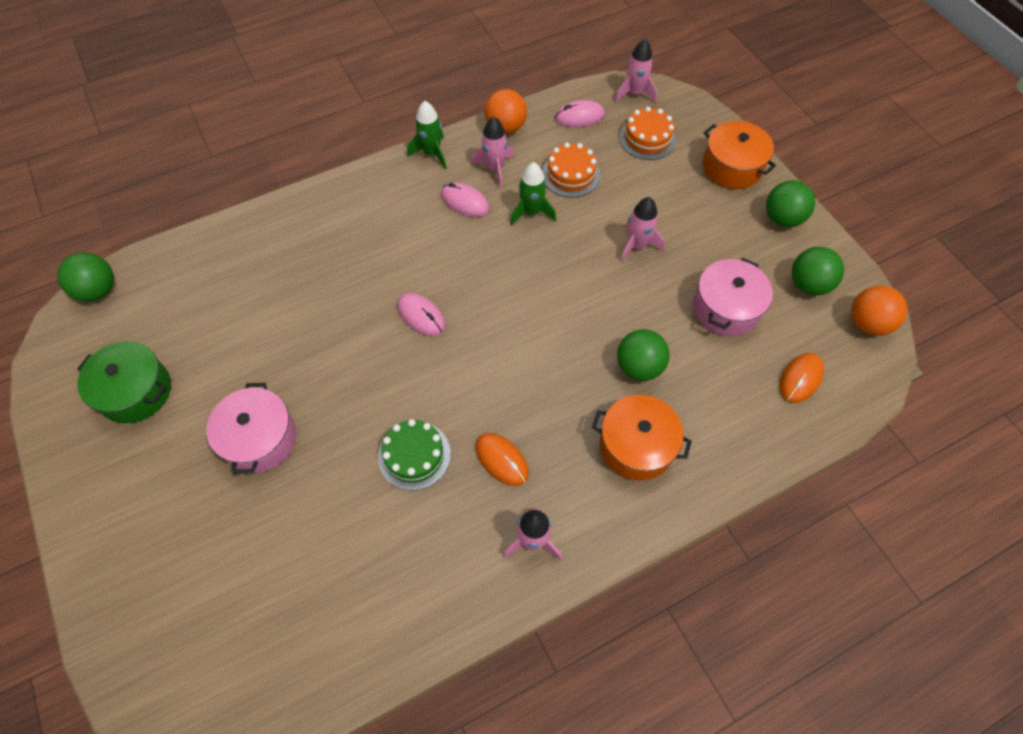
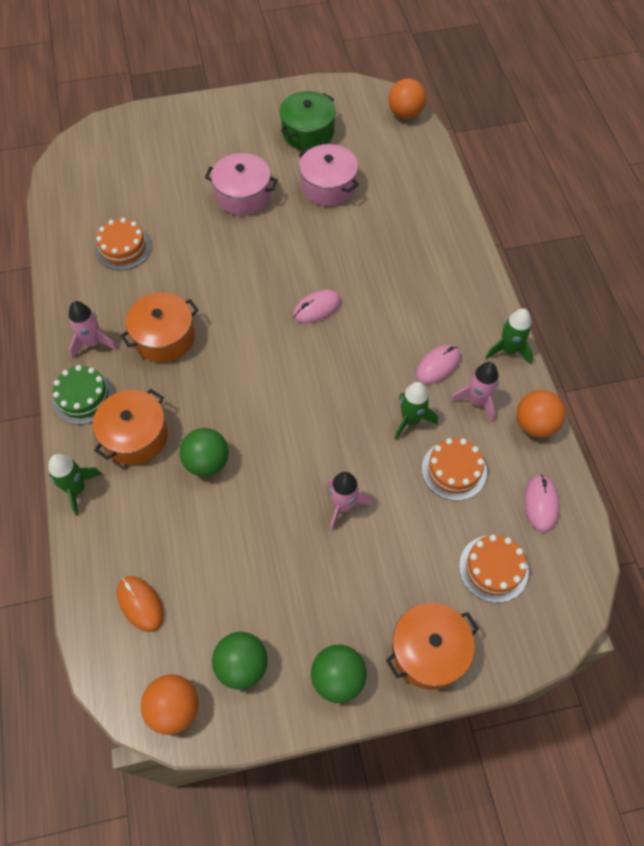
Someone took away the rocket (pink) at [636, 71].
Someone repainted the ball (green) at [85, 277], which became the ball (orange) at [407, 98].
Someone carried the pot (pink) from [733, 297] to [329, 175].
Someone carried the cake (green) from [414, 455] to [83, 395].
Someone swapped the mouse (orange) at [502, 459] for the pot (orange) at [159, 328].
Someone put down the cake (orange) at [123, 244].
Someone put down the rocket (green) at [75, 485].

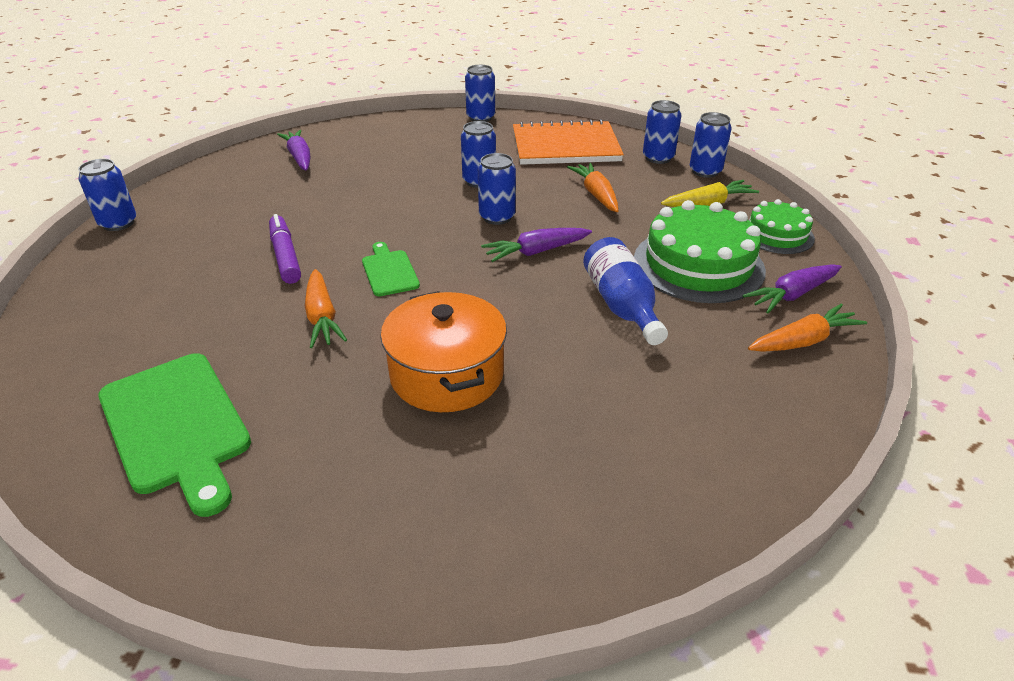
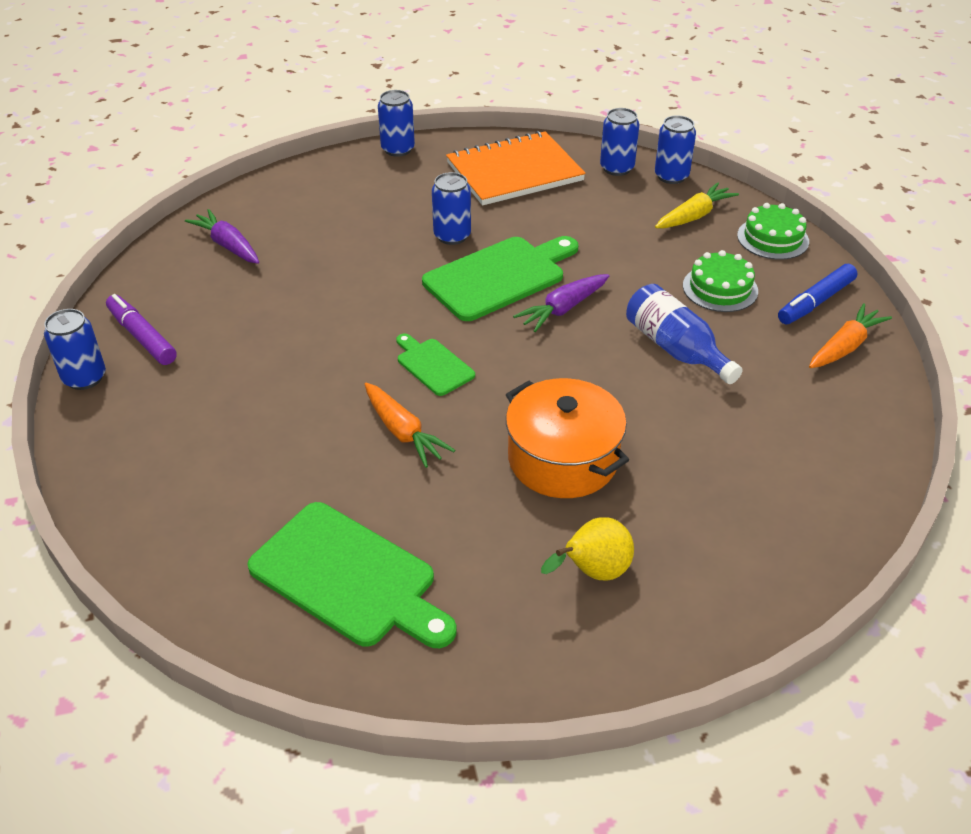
Someone swapped the can (blue) at [497, 189] for the cutting board (green) at [500, 278].
Someone took away the carrot (orange) at [592, 187].
Someone scaled the cake (green) at [700, 251] by 0.58.
Someone carried the marker (purple) from [285, 249] to [141, 329].
Someone swapped the carrot (purple) at [792, 288] for the marker (blue) at [817, 294].
Someone put down the pear (yellow) at [587, 549].

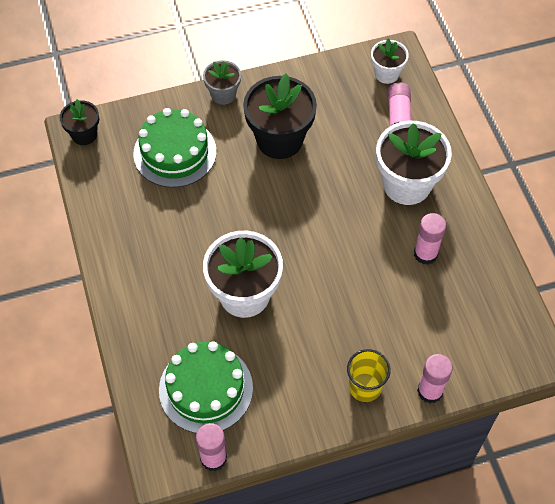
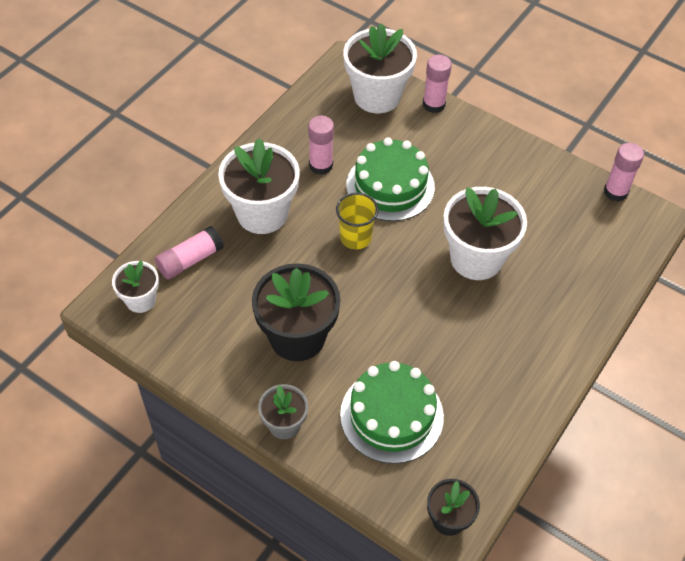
Someone carried the cake (green) from [206, 387] to [390, 179].
Someone carried the cup (yellow) from [369, 375] to [357, 221].
Someone put down the flower pot (white) at [380, 68].

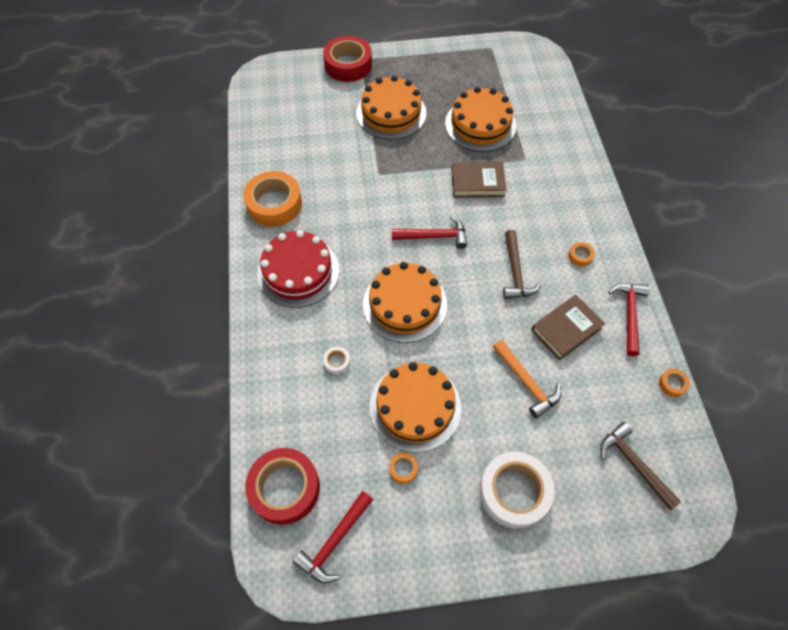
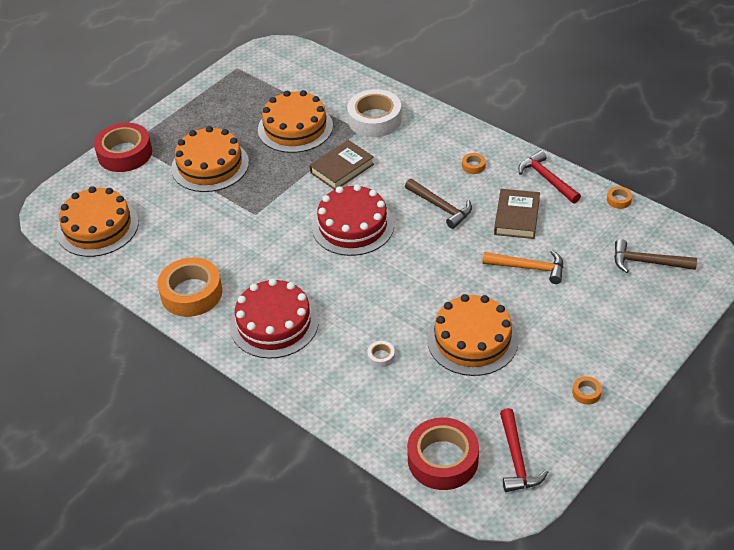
Someone swapped the hammer (red) at [429, 232] for the cake (red) at [353, 220].
Someone carried the cake (orange) from [405, 302] to [98, 221].
Someone carried the tape (white) from [517, 490] to [374, 113].
Someone carried the tape (orange) from [403, 468] to [587, 390].

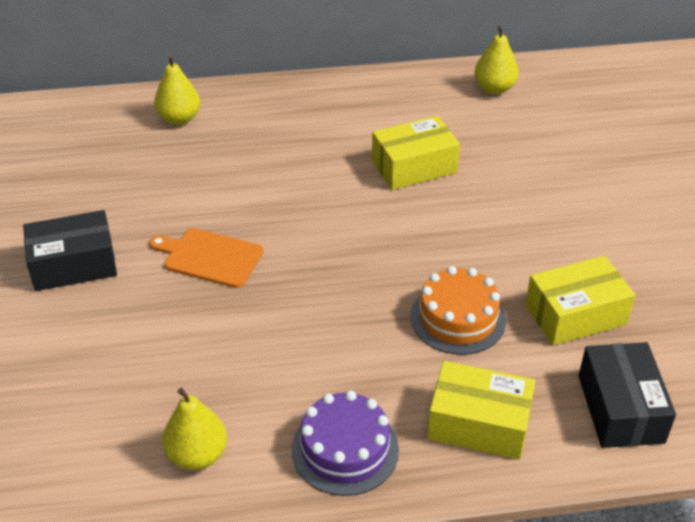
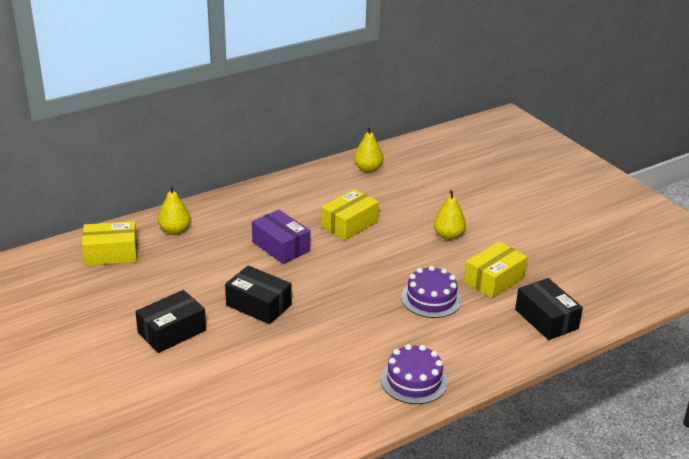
Someone swapped the cutting board (orange) at [206, 258] for the box (black) at [258, 294].
Someone repainted the cake (orange) at [458, 310], which became the cake (purple) at [431, 292].
Someone carried the box (yellow) from [481, 410] to [109, 243].
Someone carried the pear (yellow) from [194, 429] to [449, 215].
Someone put down the box (purple) at [281, 237].

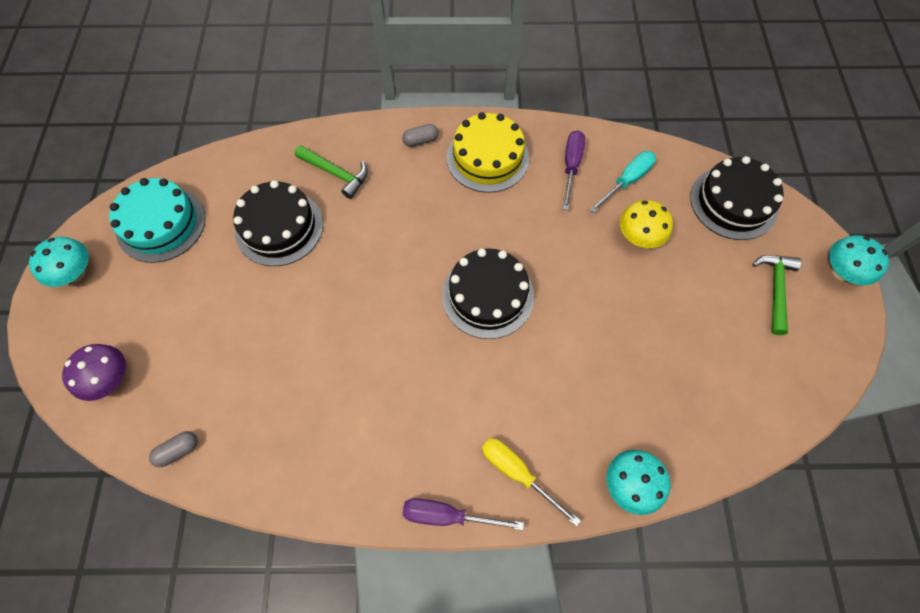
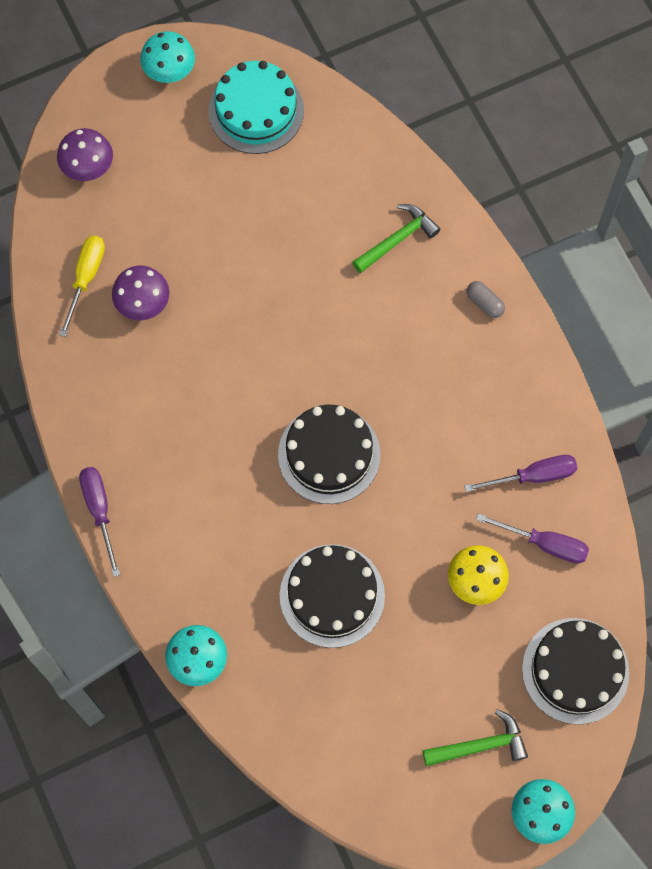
Someone took away the cake (yellow) at [488, 152].
Someone rotated the hammer (green) at [331, 172] by 135 degrees counterclockwise.
Someone repainted the screwdriver (turquoise) at [622, 182], which became the screwdriver (purple) at [532, 538].
Someone carried the cake (black) from [278, 223] to [332, 596].
Someone took away the capsule (grey) at [173, 449].
Someone carried the screwdriver (yellow) from [531, 482] to [82, 286].
Someone put down the mushroom (purple) at [140, 292].

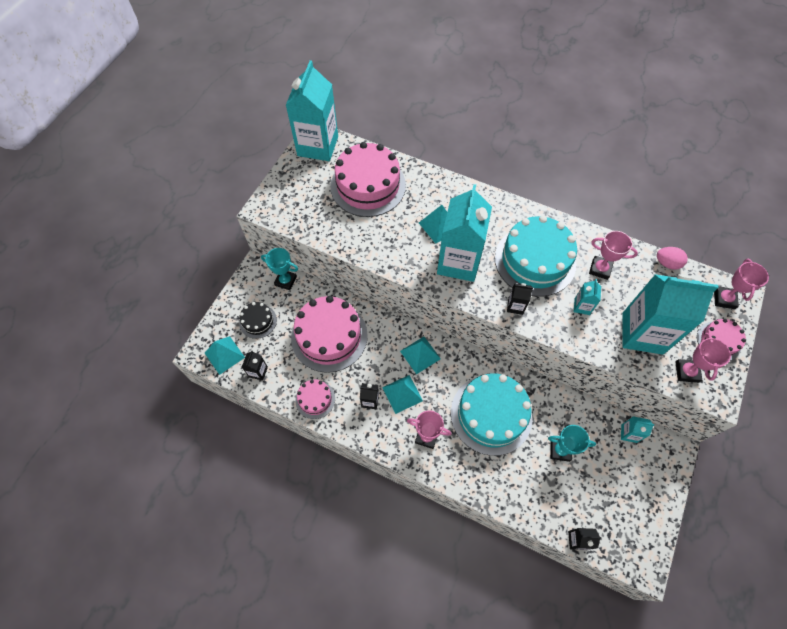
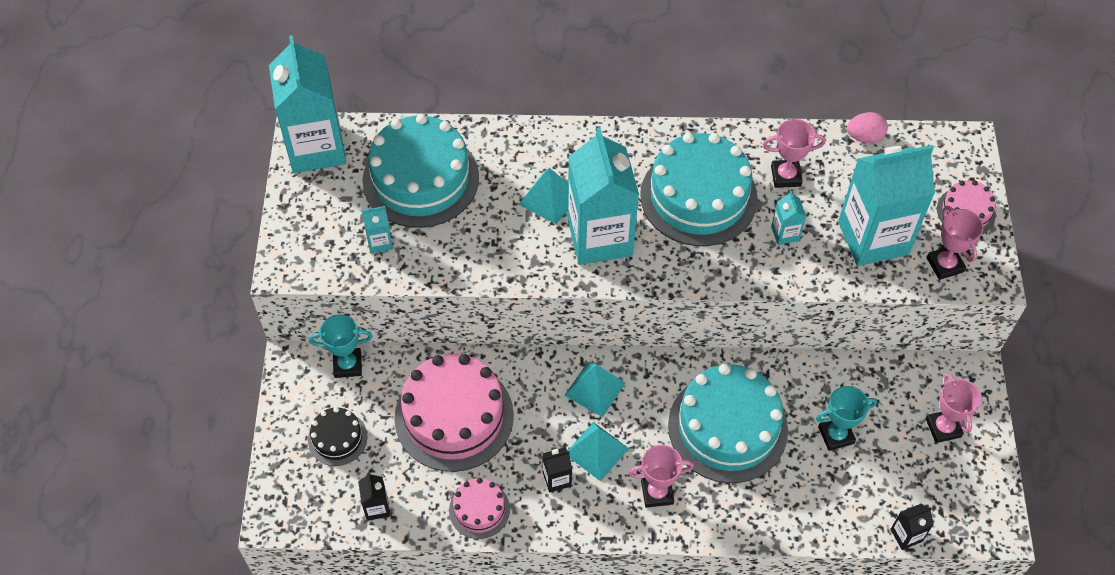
Someone repainted the cake (pink) at [368, 179], which became the cake (turquoise) at [421, 171].
Someone carried the trophy (pink) from [741, 284] to [953, 408].
Someone took away the carton (black) at [520, 299].
Someone took away the pyramid (turquoise) at [225, 355].
Someone carried the carton (turquoise) from [638, 429] to [377, 229].

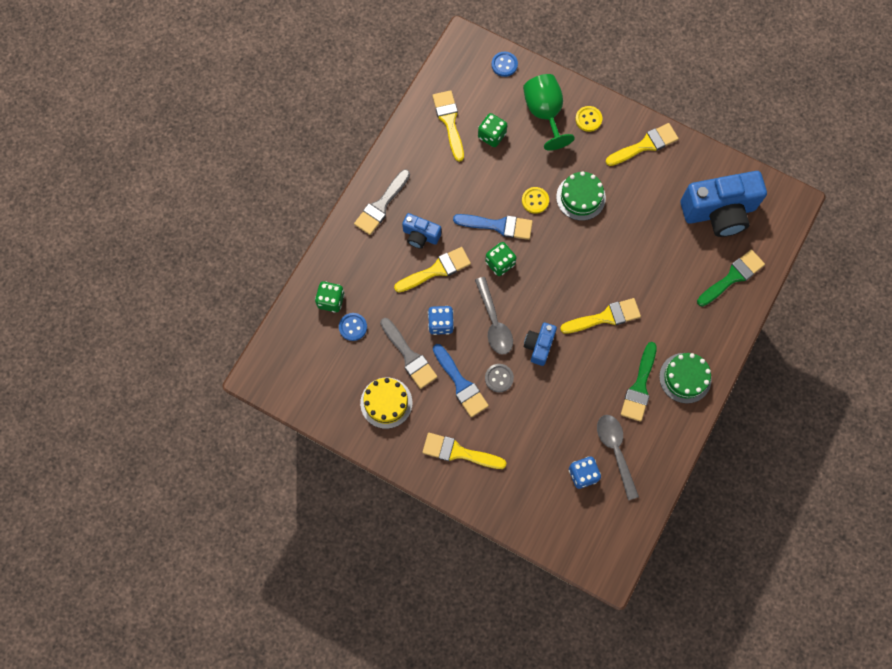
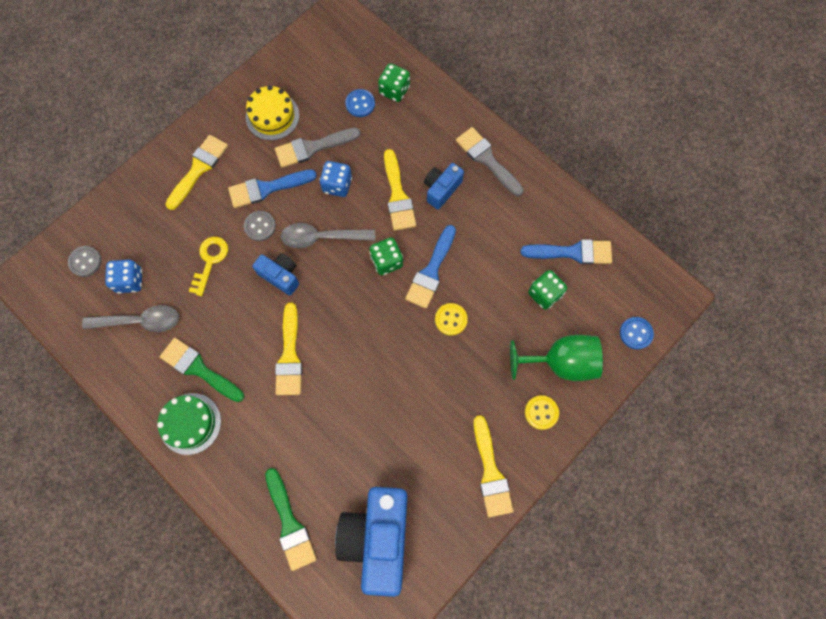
Someone repainted the brush (yellow) at [448, 126], which became the brush (blue) at [566, 251].
Someone took away the cake (green) at [581, 196].
Someone put down the key (yellow) at [208, 266].
Someone put down the button (grey) at [85, 261].

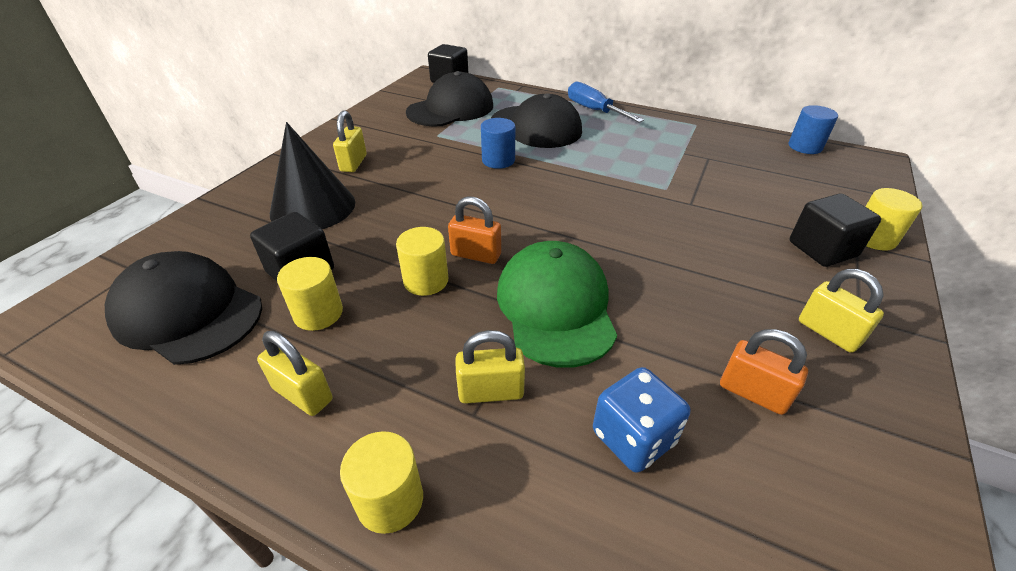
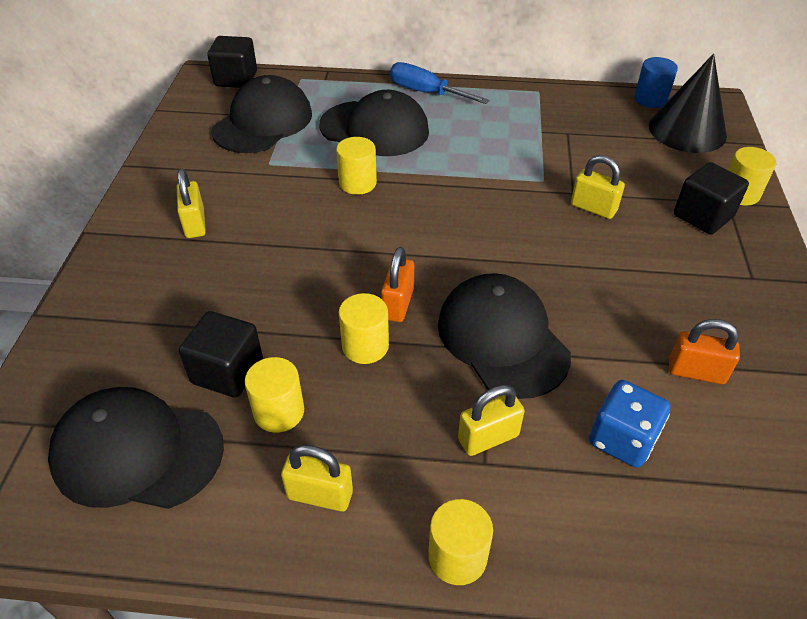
Someone repainted the cylinder (blue) at [498, 143], which became the cylinder (yellow) at [356, 166].
Someone carried the cone (black) from [312, 175] to [688, 103].
Someone rotated the padlock (orange) at [474, 230] by 75 degrees counterclockwise.
Someone repainted the cap (green) at [557, 304], which became the cap (black) at [504, 336].
Someone carried the padlock (yellow) from [841, 311] to [598, 187].

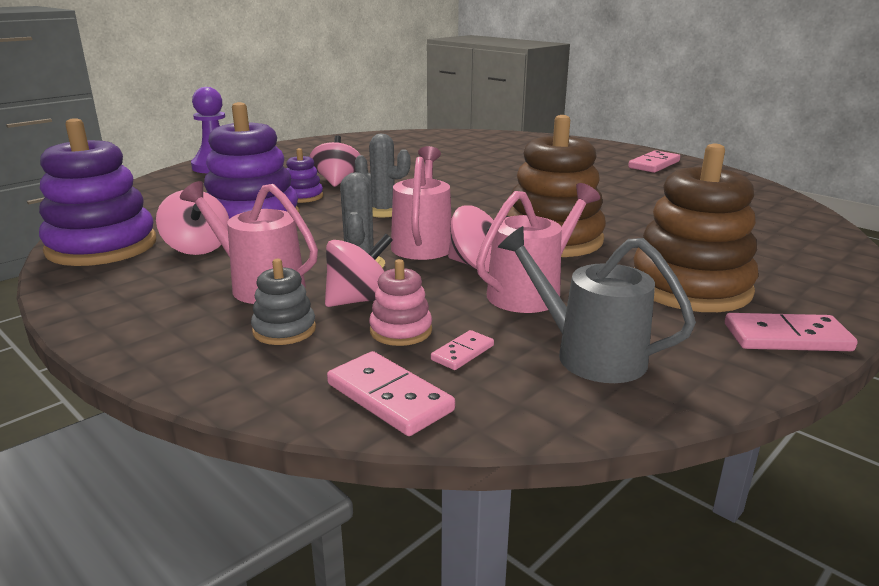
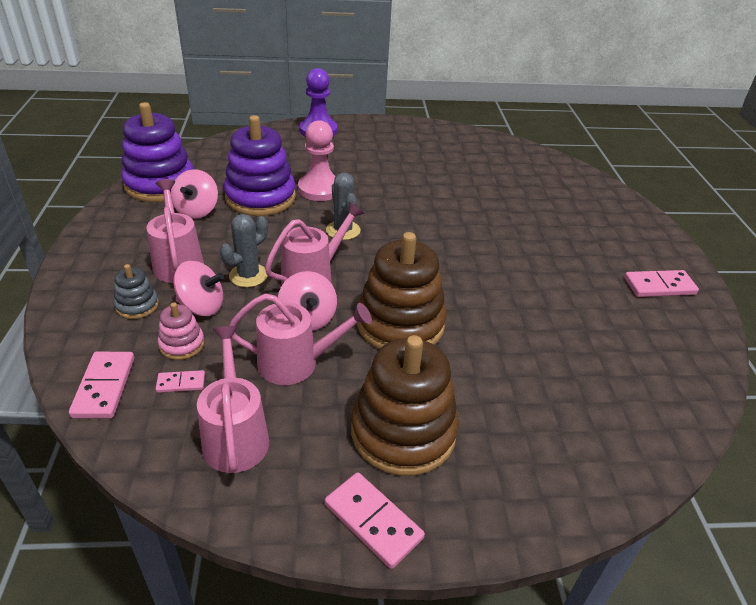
Someone took away the spinning top (pink) at [334, 161].
Someone swapped the stacking toy (purple) at [304, 175] for the pawn (pink) at [317, 160].
Someone repainted the watering can (grey) at [597, 304], which became the watering can (pink) at [233, 399].

